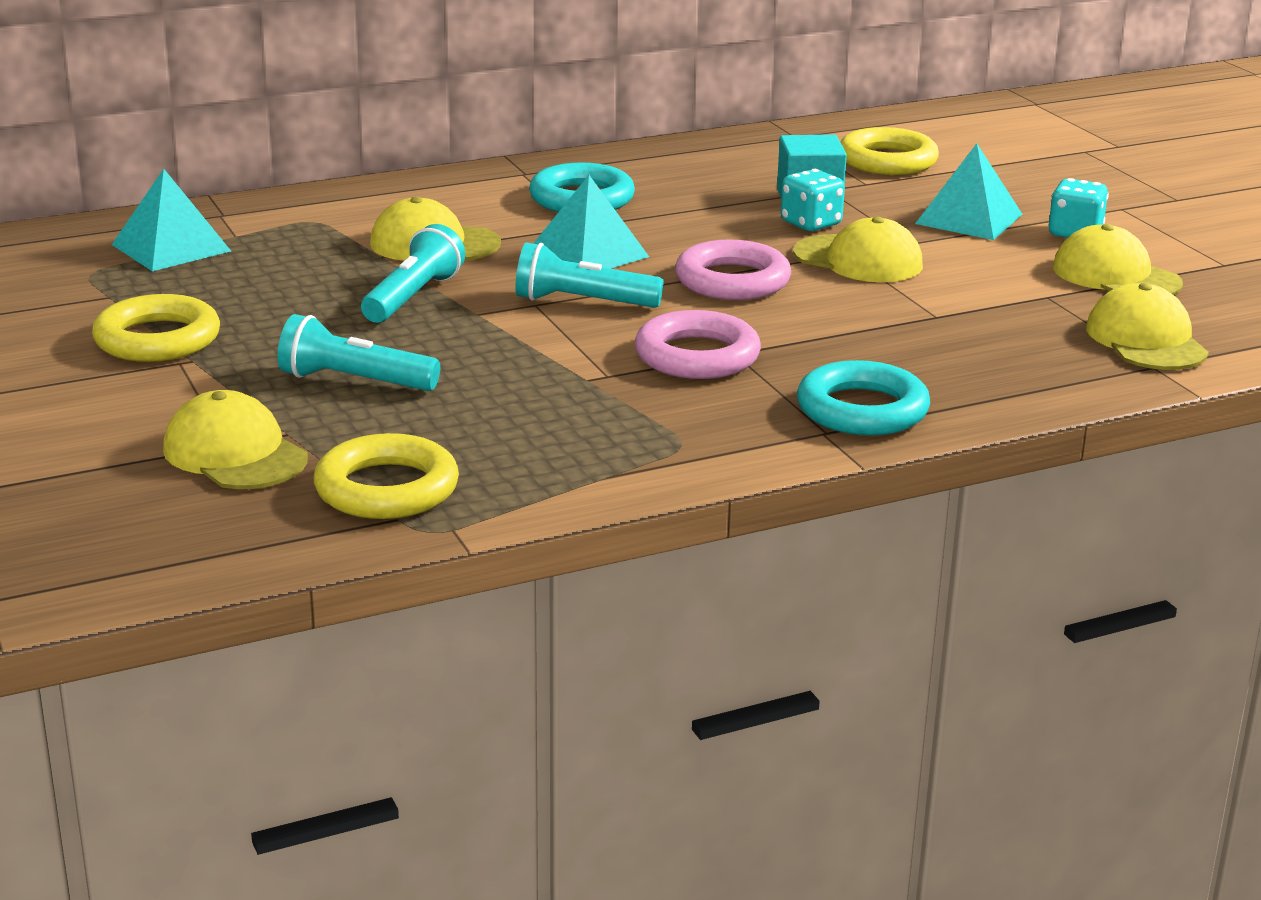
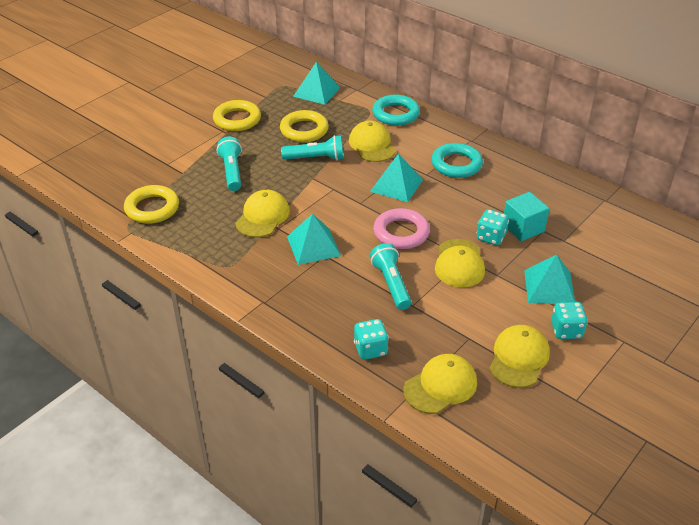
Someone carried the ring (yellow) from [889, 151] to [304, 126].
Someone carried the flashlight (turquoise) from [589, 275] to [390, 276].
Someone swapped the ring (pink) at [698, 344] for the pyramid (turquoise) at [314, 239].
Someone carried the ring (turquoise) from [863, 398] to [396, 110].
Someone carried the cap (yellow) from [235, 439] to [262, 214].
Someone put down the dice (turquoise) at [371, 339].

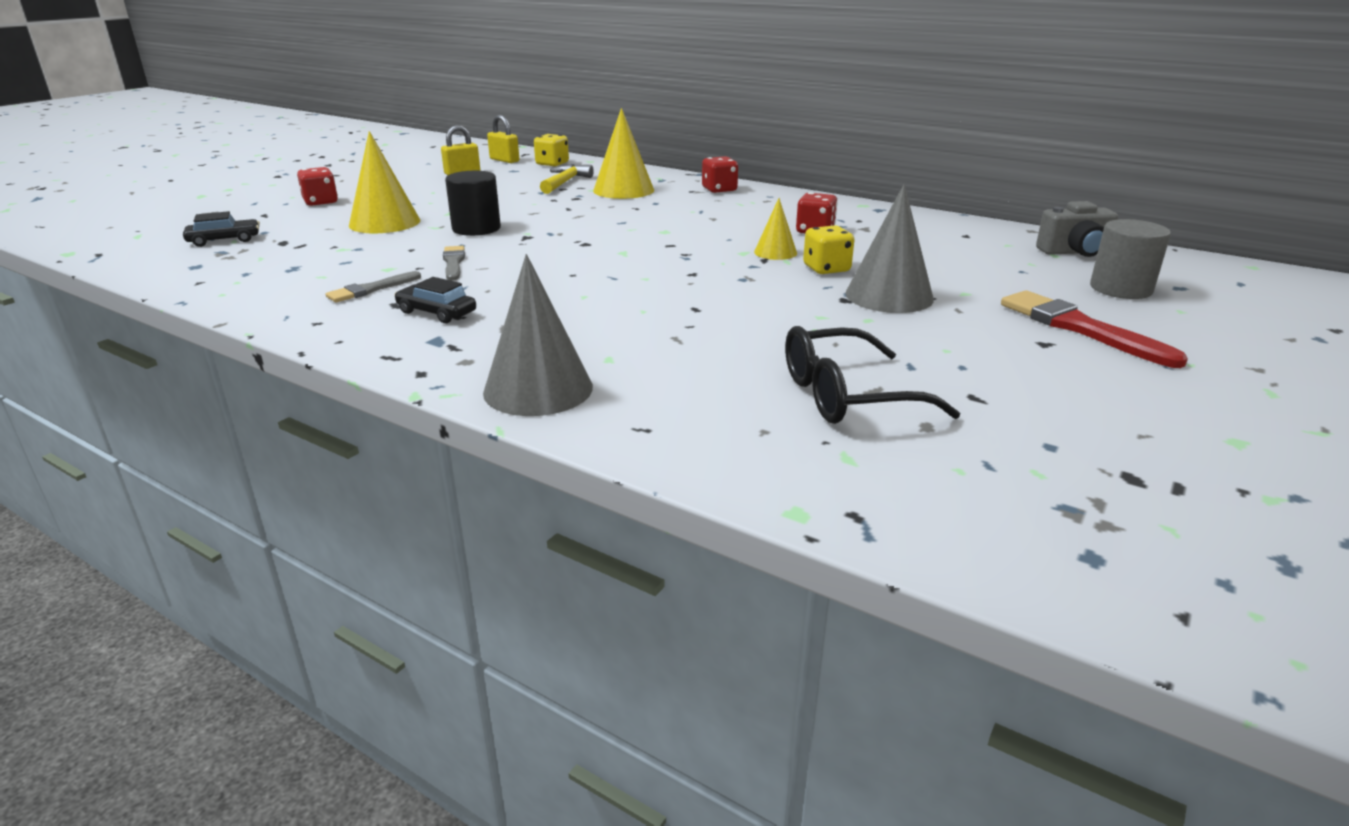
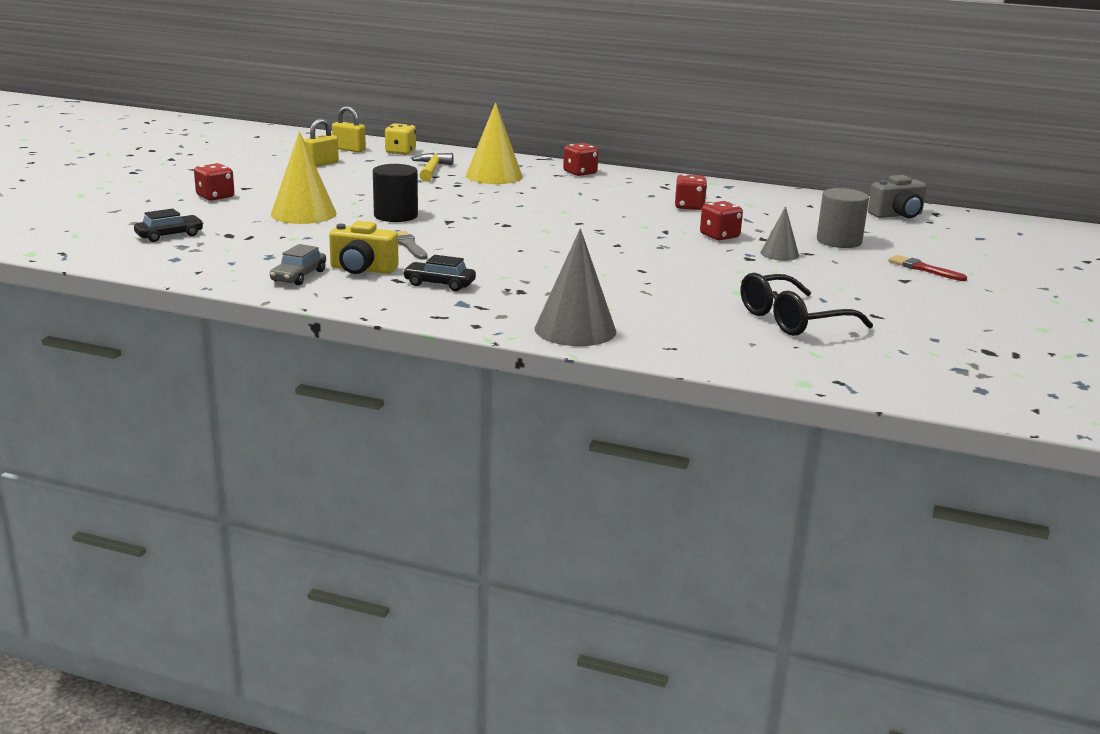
Someone scaled the cone (grey) at [889, 248] by 0.56.
Someone took away the cone (yellow) at [775, 229].
Someone carried the cylinder (grey) from [1130, 259] to [843, 218].
Someone repainted the dice (yellow) at [828, 249], which became the dice (red) at [721, 220].
Someone swapped the brush (grey) at [373, 286] for the camera (yellow) at [364, 247].
Someone scaled the brush (red) at [1094, 329] by 0.58.
Someone put down the car (grey) at [298, 264].

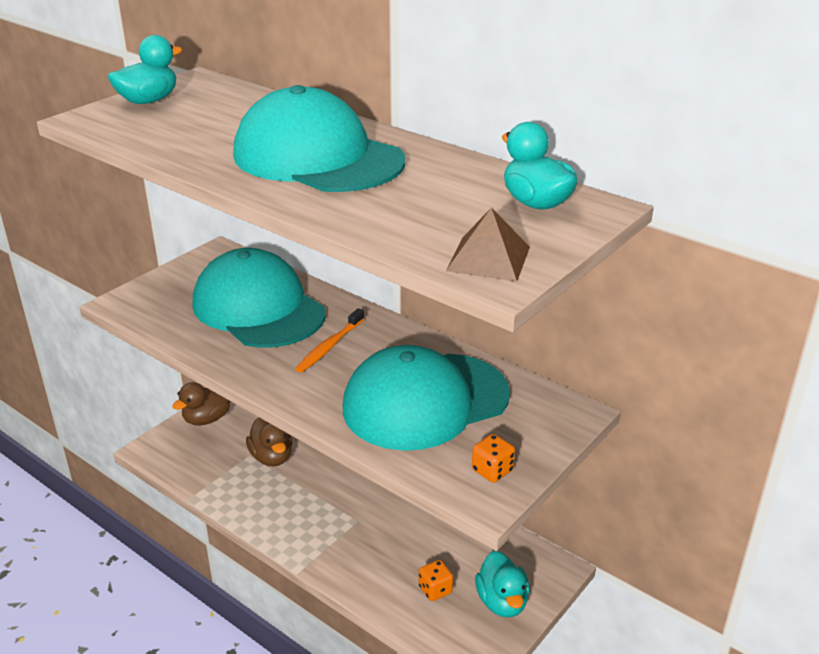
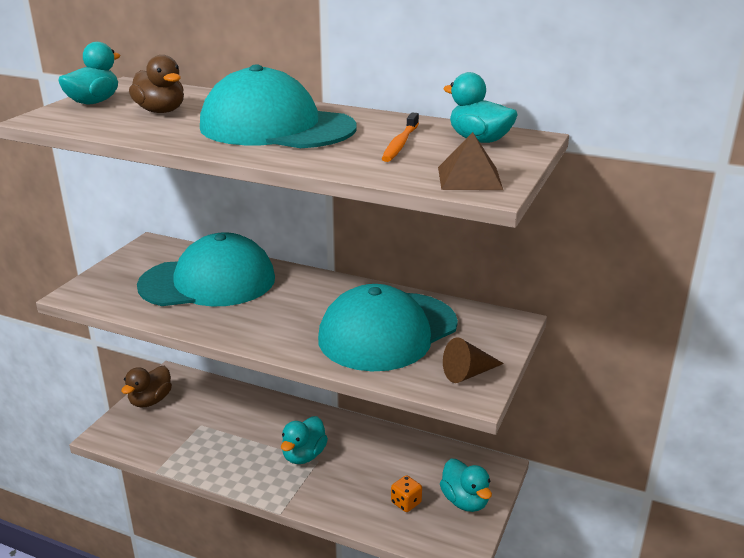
Someone rotated the cap (turquoise) at [259, 298] by 135 degrees clockwise.
Someone carried the toothbrush (orange) from [329, 340] to [400, 137].
Someone carried the duck (brown) from [269, 441] to [156, 84].
Someone swapped the dice (orange) at [493, 458] for the cone (brown) at [473, 360].
Someone put down the duck (turquoise) at [304, 440].

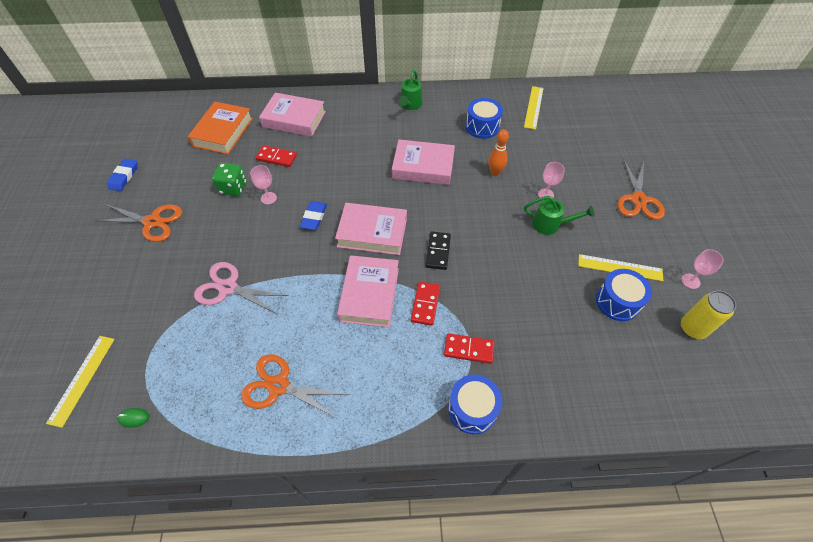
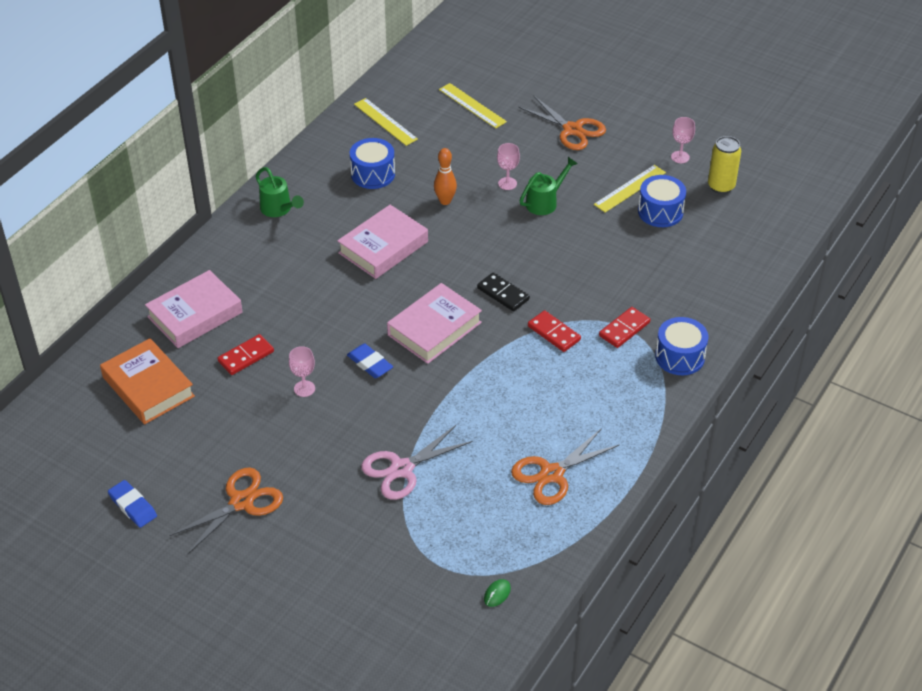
Someone took away the dice (green) at [229, 179].
Someone took away the book (pink) at [368, 292].
Someone carried the ruler (yellow) from [80, 382] to [473, 105].

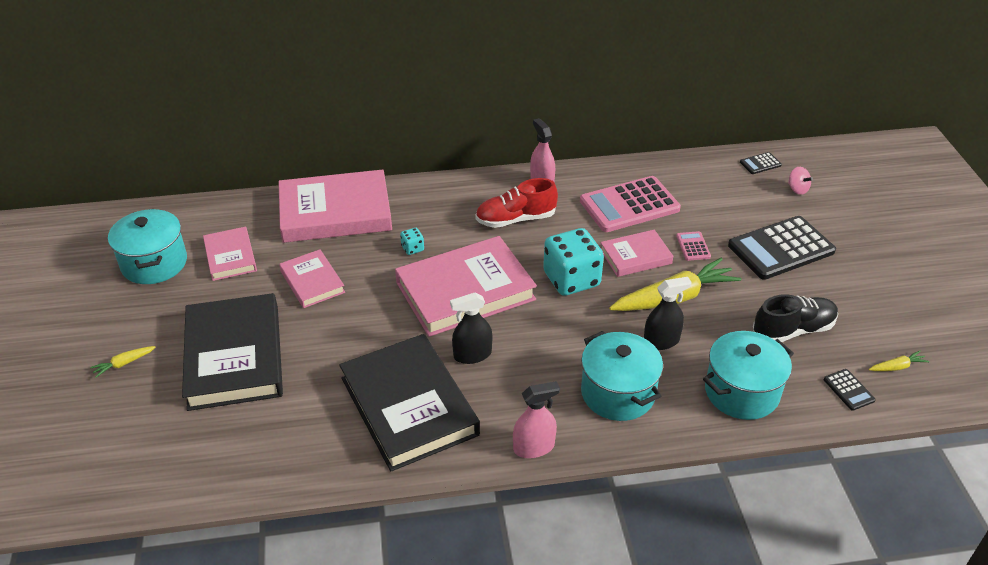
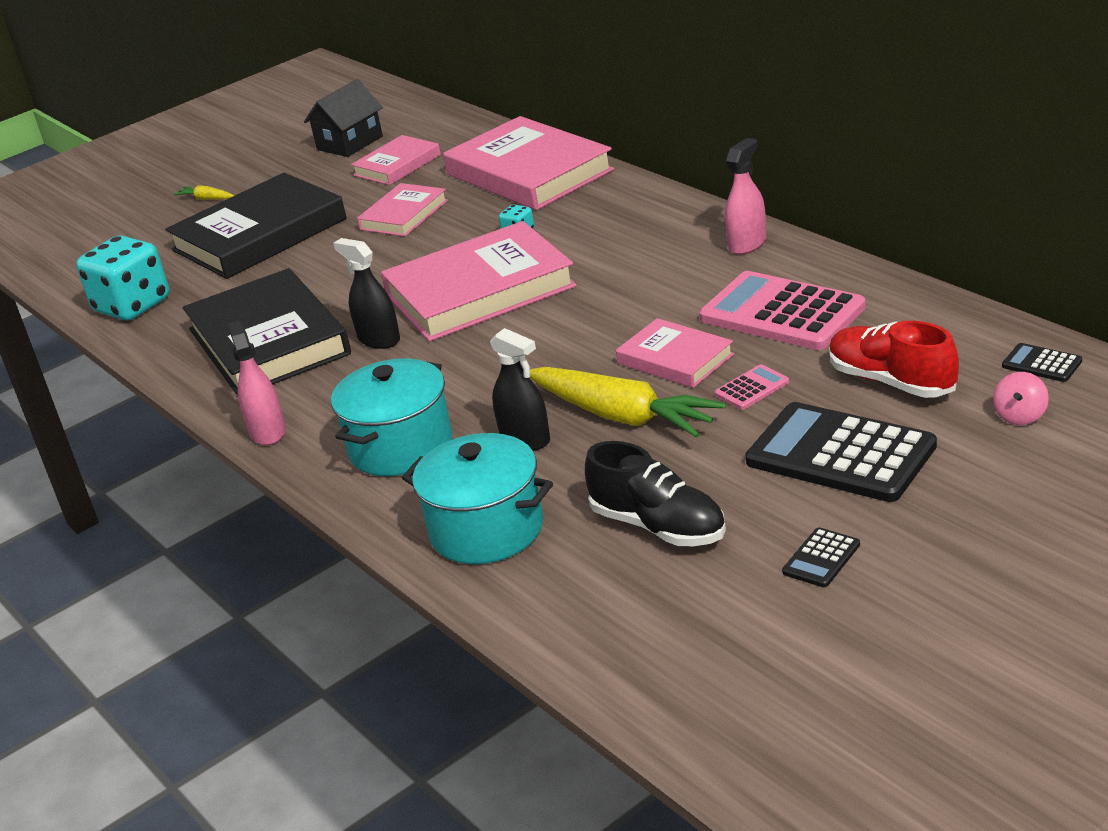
Someone carried the shoe (red) from [516, 203] to [894, 359].
Someone swapped the pot (turquoise) at [147, 246] for the house (black) at [343, 118].
Someone carried the dice (turquoise) from [573, 262] to [122, 278].
Someone rotated the book (pink) at [466, 286] by 60 degrees counterclockwise.
Someone rotated the book (black) at [409, 402] by 60 degrees counterclockwise.
Someone took away the carrot (yellow) at [899, 361].
Someone carried the calculator (black) from [850, 390] to [821, 557].
Someone rotated the spray bottle (pink) at [536, 419] by 150 degrees counterclockwise.

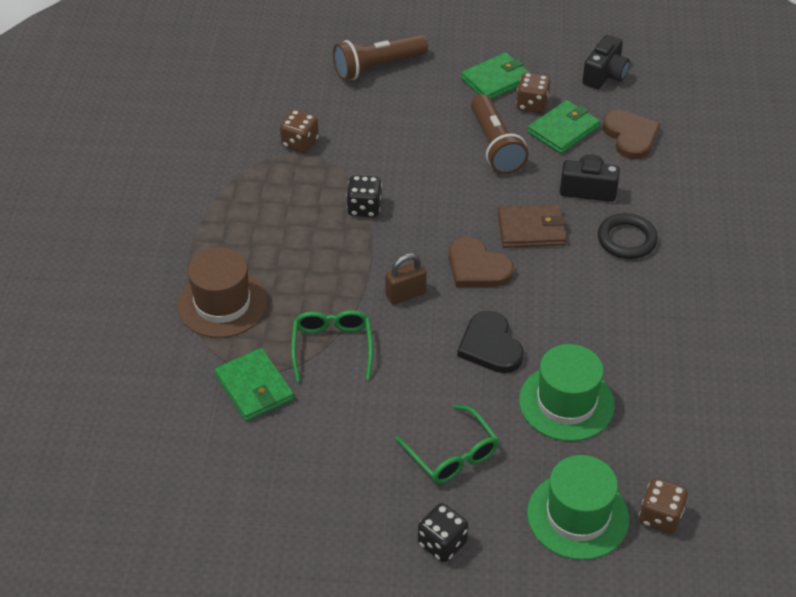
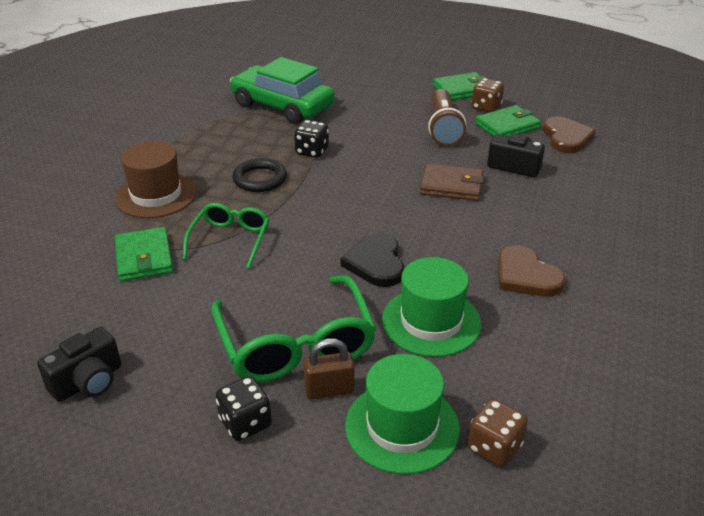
Someone took away the flashlight (brown) at [380, 57].
Someone carried the camera (black) from [606, 62] to [79, 364].
Someone swapped the dice (brown) at [299, 131] for the car (green) at [282, 90].
Someone carried the ring (black) from [628, 236] to [259, 175].
Someone carried the heart (brown) from [481, 262] to [532, 271].
Someone carried the padlock (brown) from [406, 279] to [328, 368].
Someone scaled the glasses (green) at [447, 444] by 1.68.

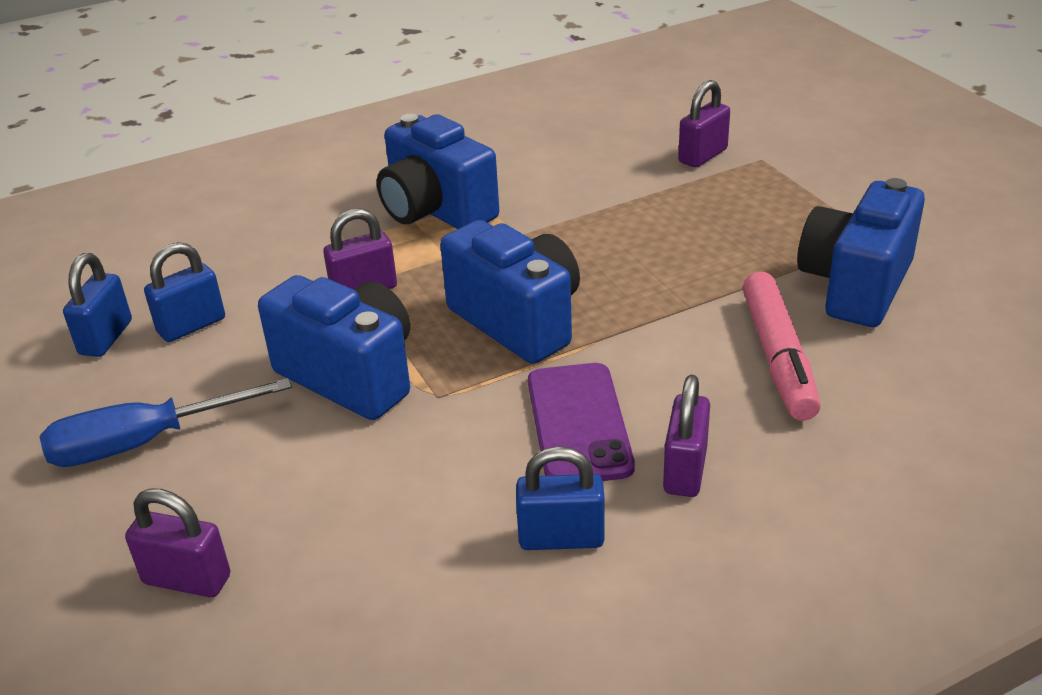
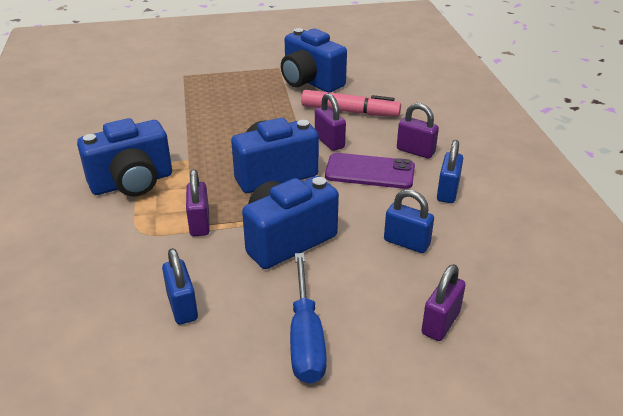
Someone carried the padlock (purple) from [704, 124] to [330, 122].
Someone carried the padlock (blue) from [97, 305] to [409, 221].

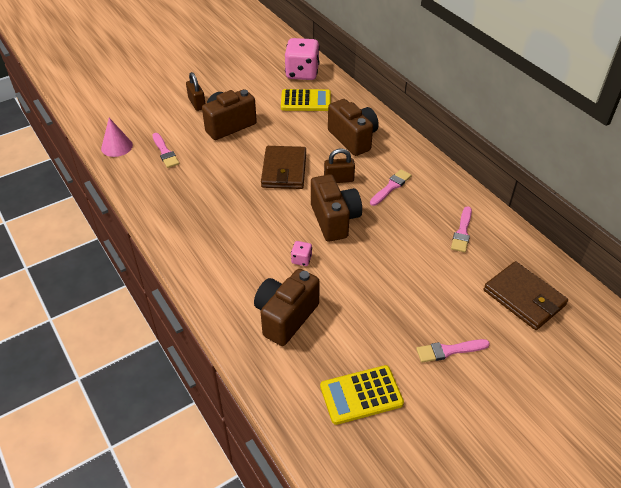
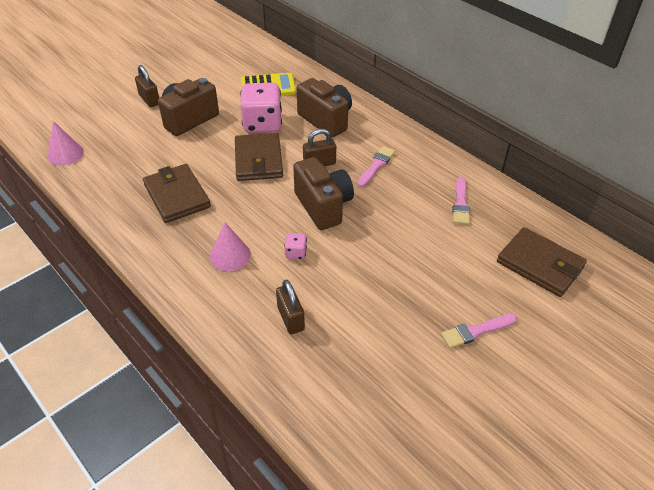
Someone carried the dice (pink) from [302, 59] to [261, 108].
Someone took away the brush (pink) at [165, 150].
Someone swapped the camera (brown) at [287, 307] for the padlock (brown) at [290, 306].
Someone took away the calculator (yellow) at [362, 395].
Someone put down the wallet (brown) at [177, 193].
Someone put down the cone (pink) at [230, 246].

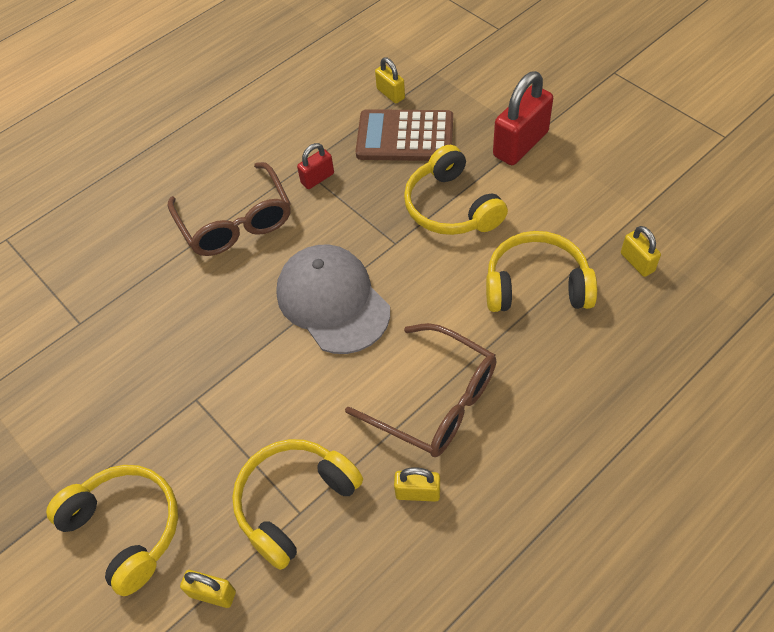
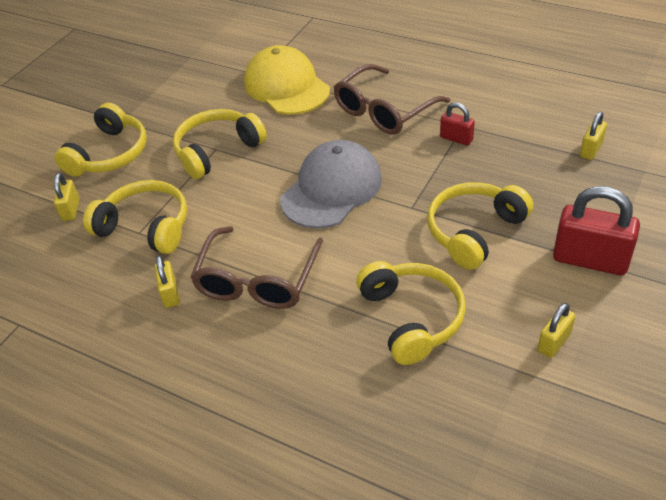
Someone took away the calculator (brown) at [404, 135].
Someone carried the padlock (yellow) from [641, 251] to [557, 330].
Someone put down the cap (yellow) at [287, 80].
Someone put down the headphones (yellow) at [220, 144].

